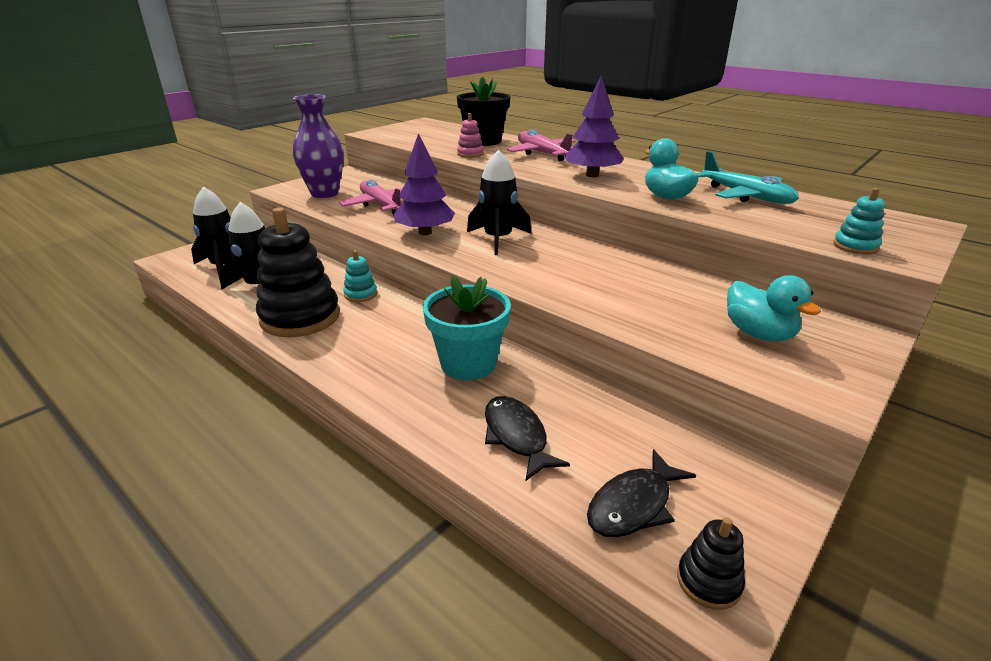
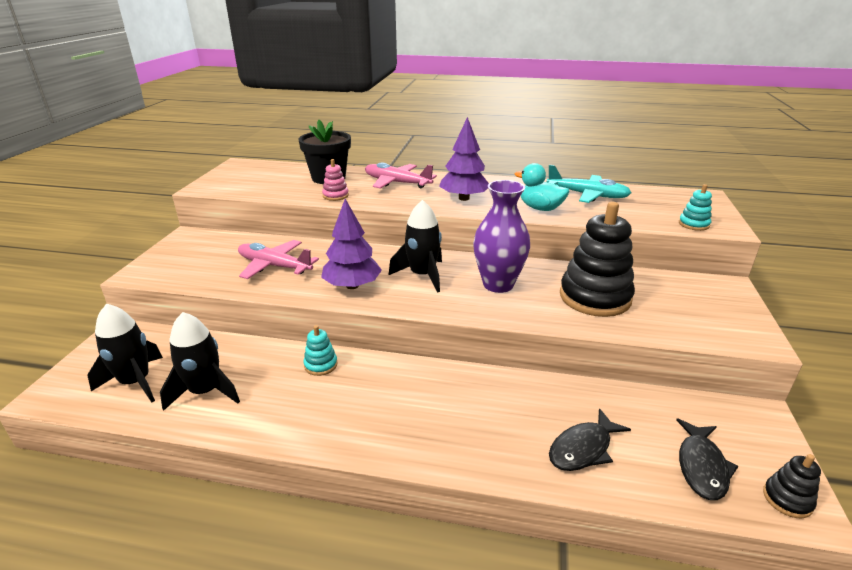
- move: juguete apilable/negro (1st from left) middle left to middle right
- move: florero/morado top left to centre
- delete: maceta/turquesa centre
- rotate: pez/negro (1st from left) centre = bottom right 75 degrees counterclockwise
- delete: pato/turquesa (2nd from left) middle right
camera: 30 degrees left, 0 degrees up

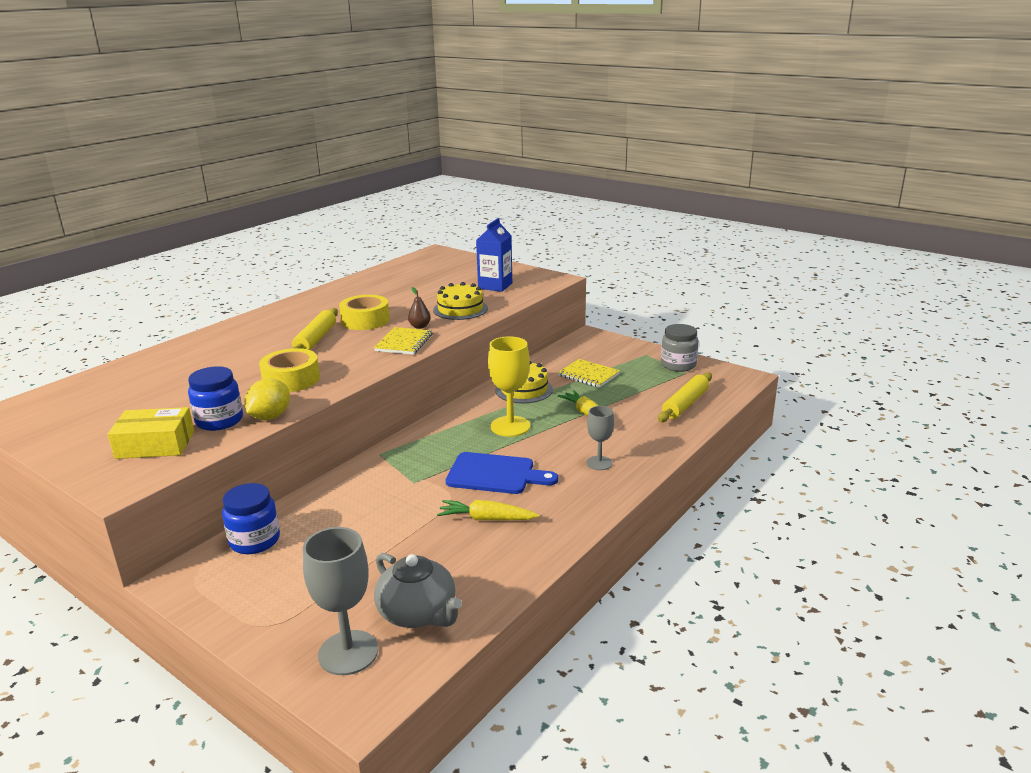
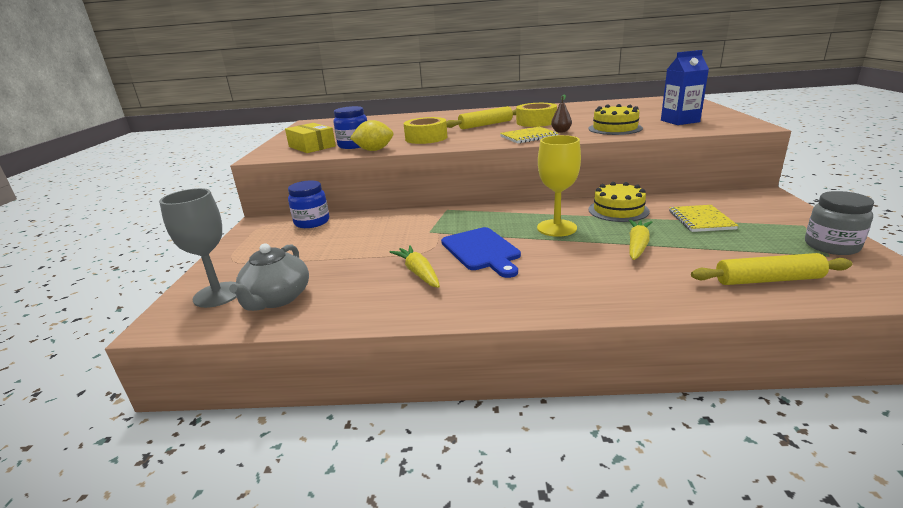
- delete: copa/gris (2nd from left) centre
camera: 55 degrees right, 0 degrees up

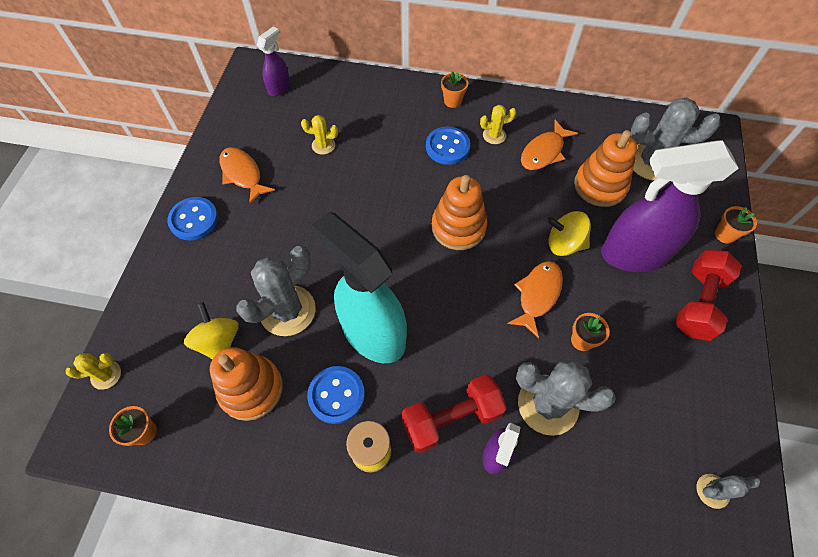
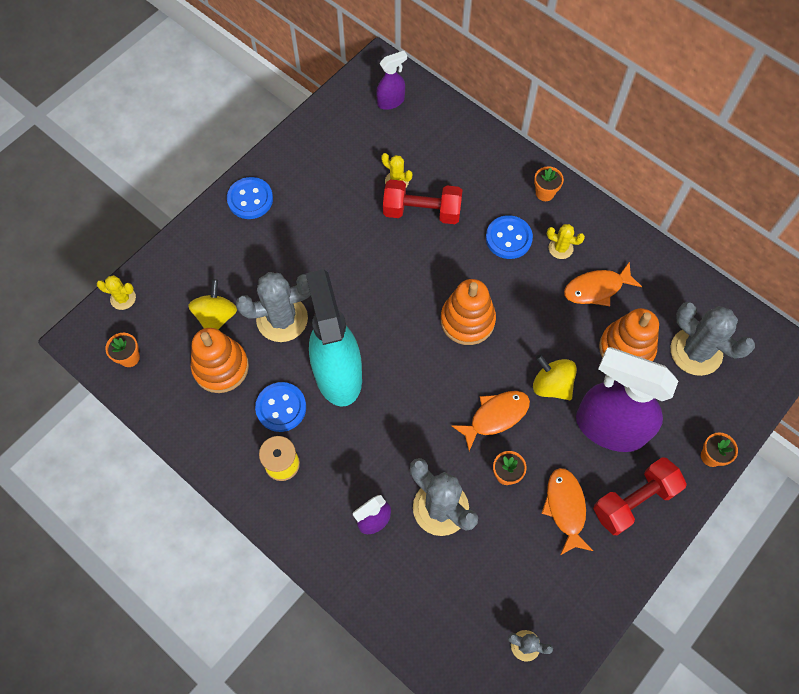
- move: pez/naranja (1st from left in the first image) top left to pez/naranja (2nd from left) bottom right
- move: mancuerna/rojo (1st from left) bottom centre to top centre
camera: 30 degrees right, 5 degrees up

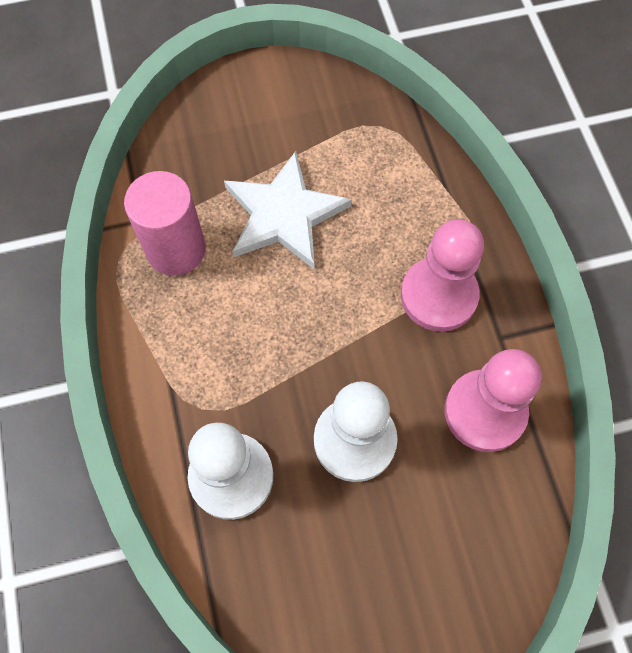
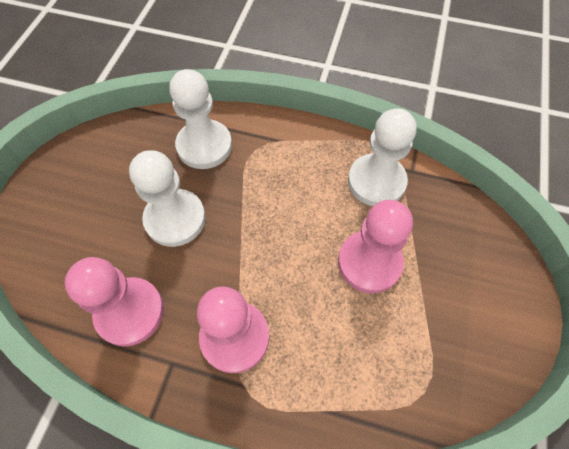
- replace: cilindro/rosa middle left to peón/blanco (3rd from left) middle right
- replace: estrella/blanco top centre to peón/rosa (3rd from left) centre
camera: 120 degrees right, 5 degrees down

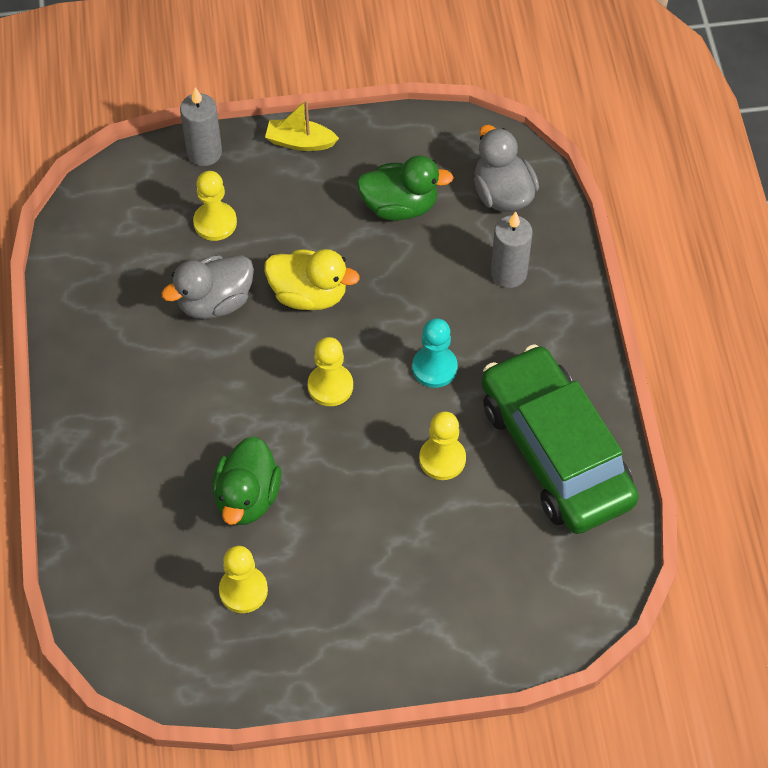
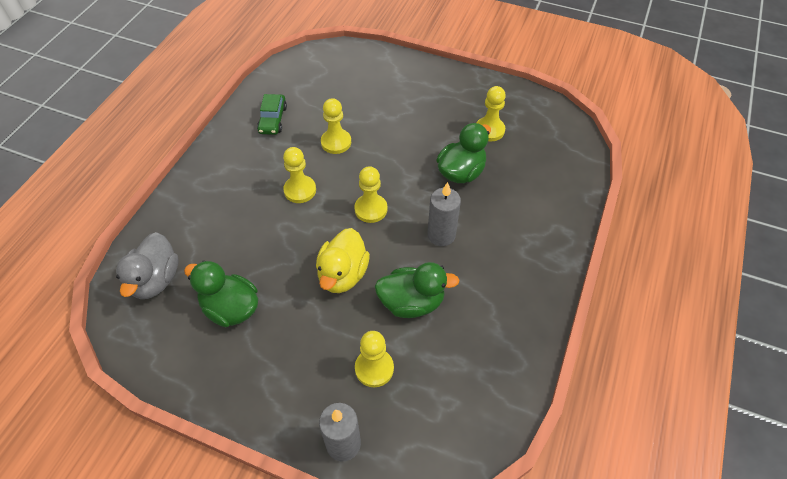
- recolor: pato/gris (1st from left) middle left to pato/verde (2nd from left) centre
- rotate: pato/amarillo centre = centre 120 degrees counterclockwise
- delete: barco/amarillo top centre
- recolor: peón/turquesa centre to peón/amarillo (1st from left) centre
- resize: coche/verde middle right = top centre x0.41
- move: vela/gris (2nd from left) top right to centre
camera: 150 degrees left, 5 degrees down

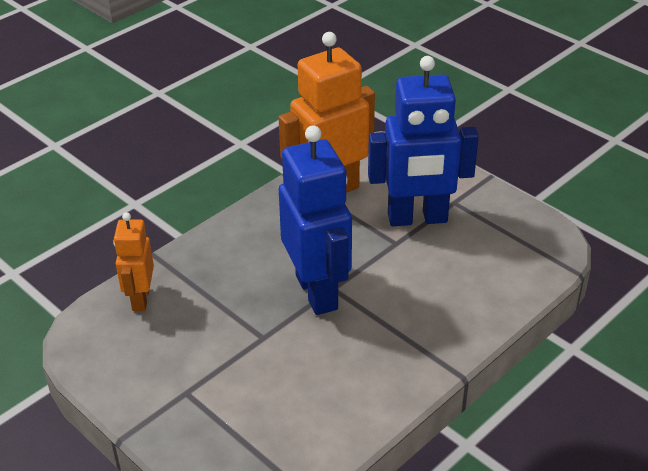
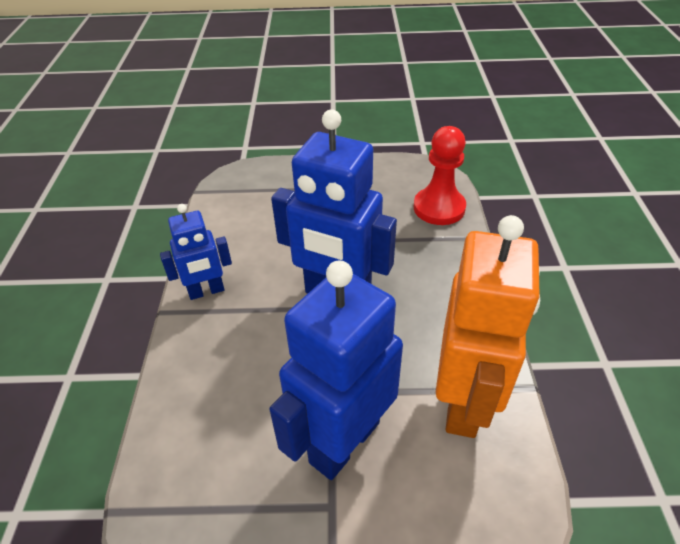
- replace: robot/naranja (1st from left) middle left to peón/rojo top centre
- insert: robot/azul (1st from left) middle left
camera: 135 degrees right, 5 degrees up

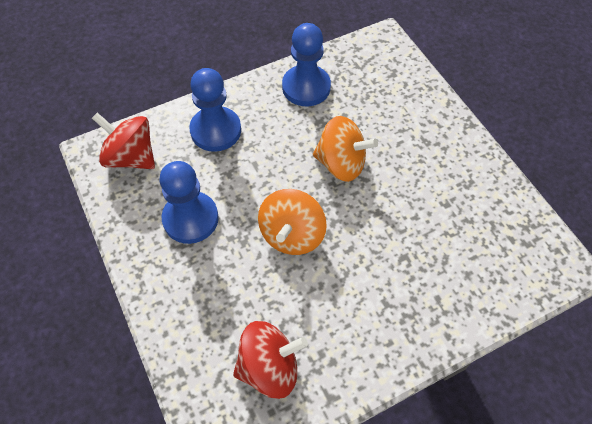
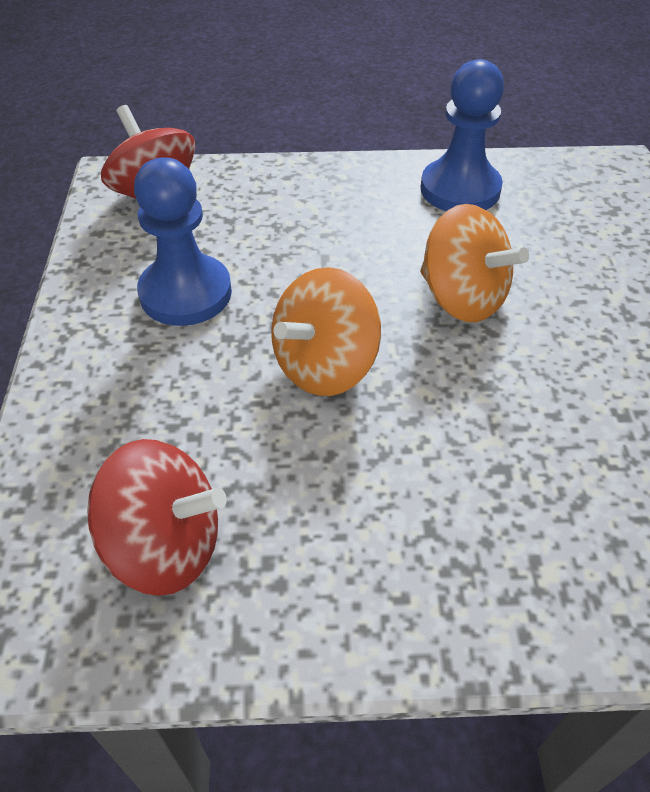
- delete: peón/azul (2nd from left) top centre
camera: 25 degrees right, 10 degrees down

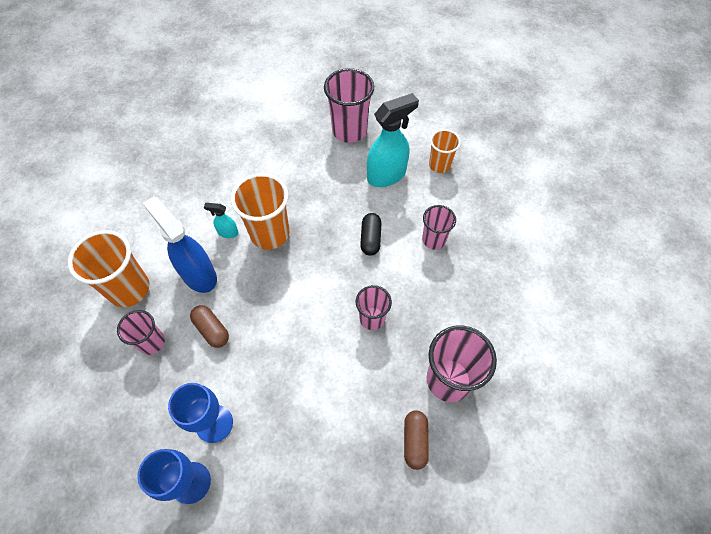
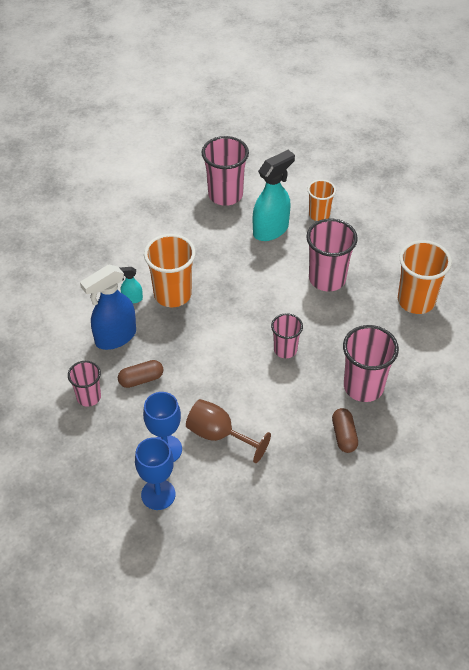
- move: vaso/naranja (1st from left in the first image) middle left to vaso/naranja (3rd from left) middle right
- rotate: pulverizador/azul middle left = middle left 75 degrees counterclockwise
- rotate: cápsula/marrón (1st from left) middle left = middle left 60 degrees counterclockwise
- delete: cápsula/negro centre
- resize: vaso/rosa (4th from left) centre = middle right x1.66
- insert: copa/marrón centre
camera: 10 degrees left, 10 degrees down

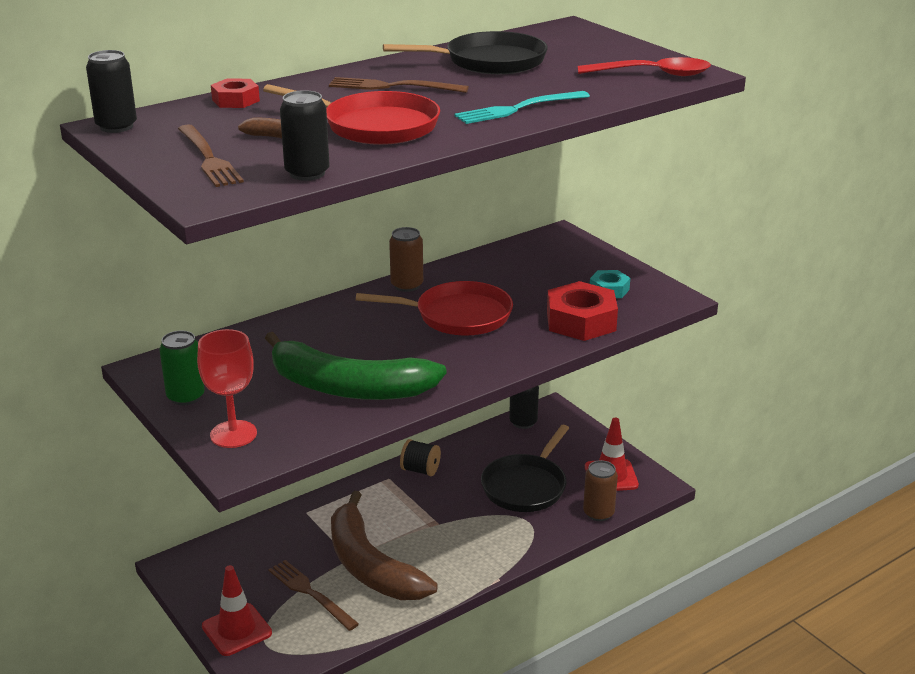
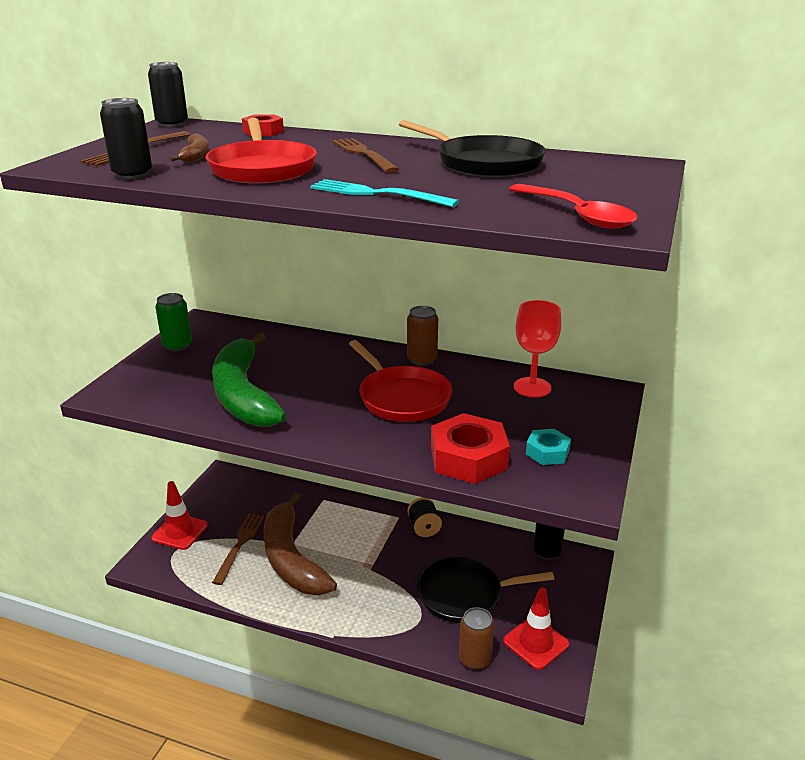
- move: copa/rojo middle left to middle right
- rotate: plátano/marrón (2nd from left) bottom centre = bottom centre 45 degrees counterclockwise
camera: 55 degrees right, 0 degrees up

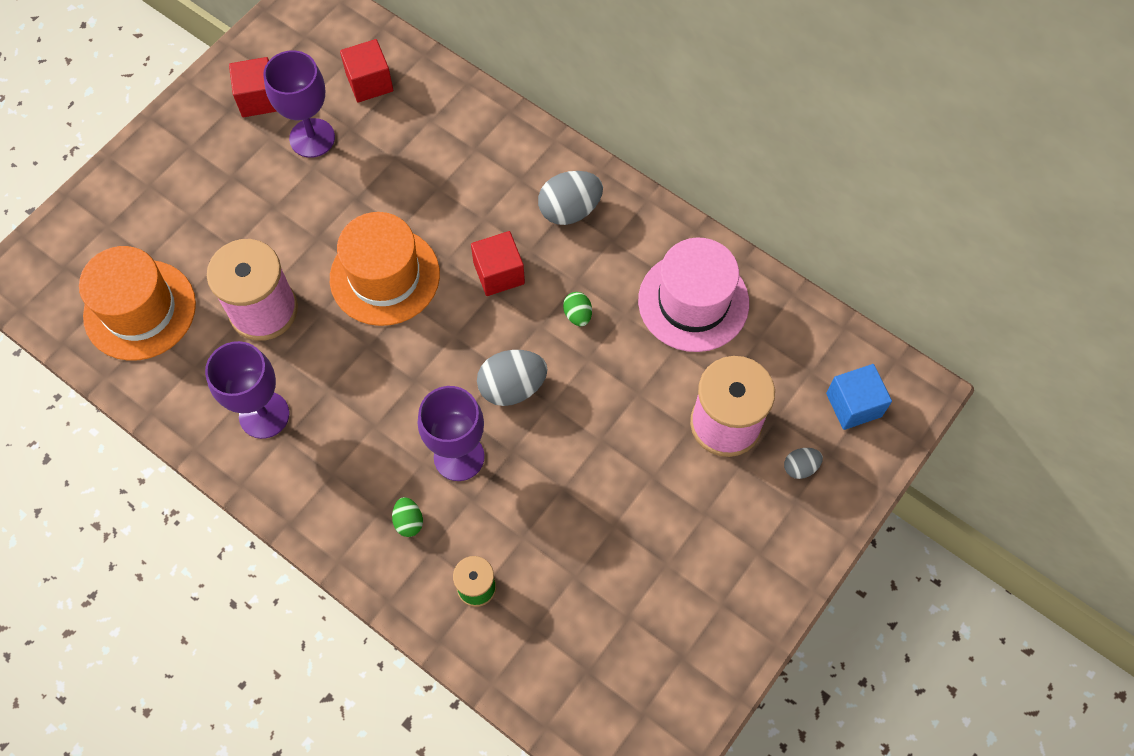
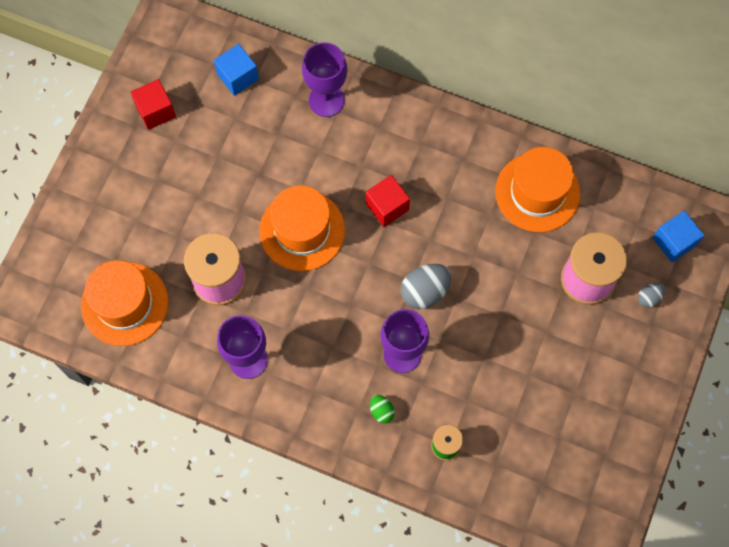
- move: copa/morado (2nd from left) top left to top centre
- recolor: cubo/rojo (2nd from left) top left to cubo/azul (1st from left) top left
- delete: huevo/gris (2nd from left) top centre
- delete: huevo/verde (2nd from left) centre
- recolor: sombrero/rosa centre to sombrero/naranja (3rd from left) middle right
camera: 15 degrees left, 5 degrees up

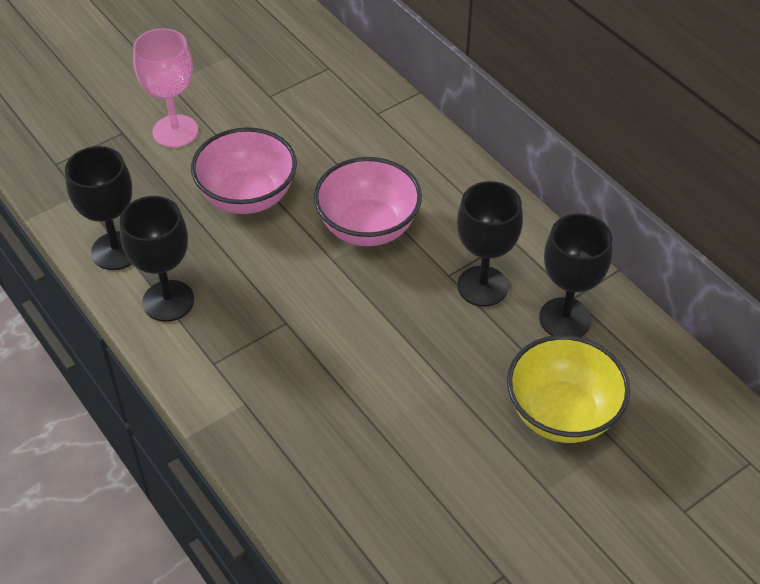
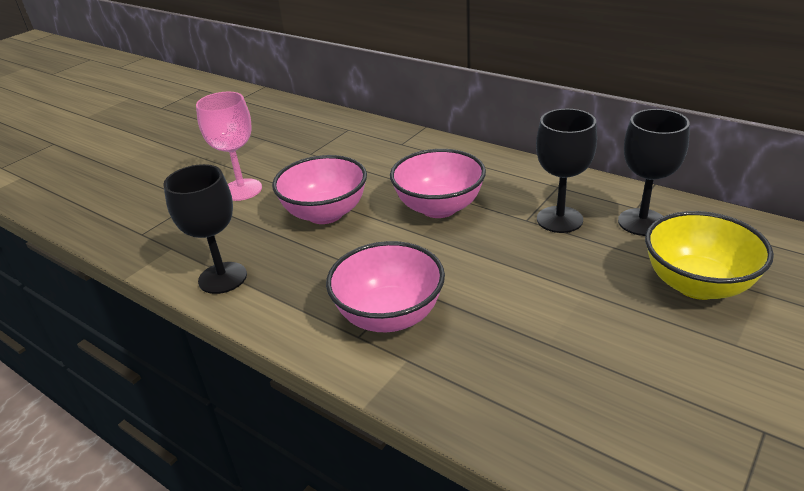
- delete: copa/negro (2nd from left) middle left
- insert: cuenco/rosa (2nd from left) centre
camera: 15 degrees left, 15 degrees down

